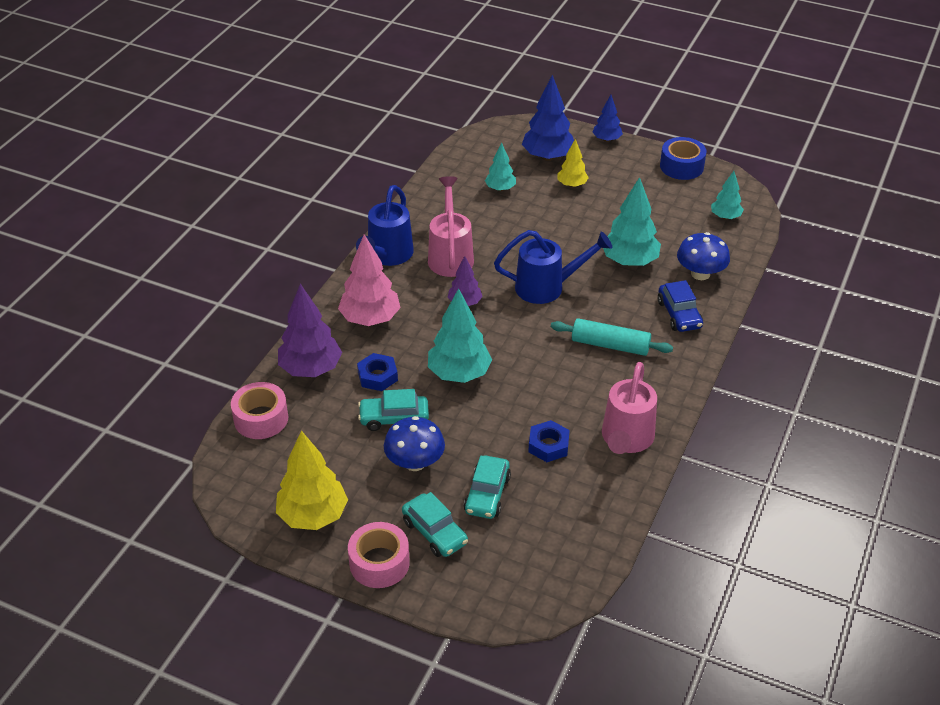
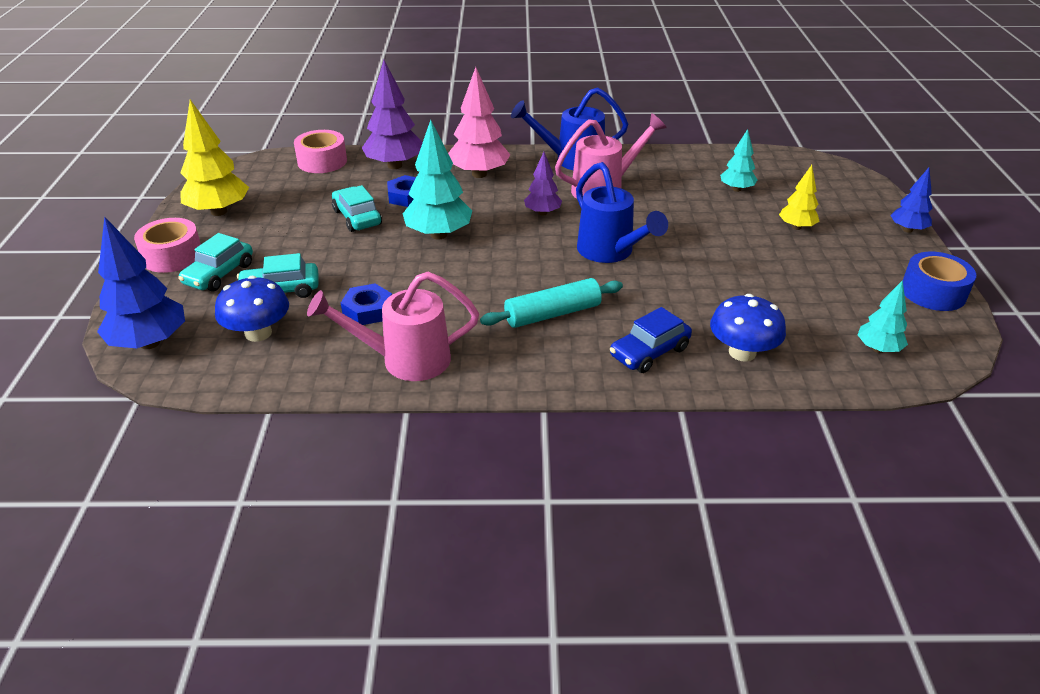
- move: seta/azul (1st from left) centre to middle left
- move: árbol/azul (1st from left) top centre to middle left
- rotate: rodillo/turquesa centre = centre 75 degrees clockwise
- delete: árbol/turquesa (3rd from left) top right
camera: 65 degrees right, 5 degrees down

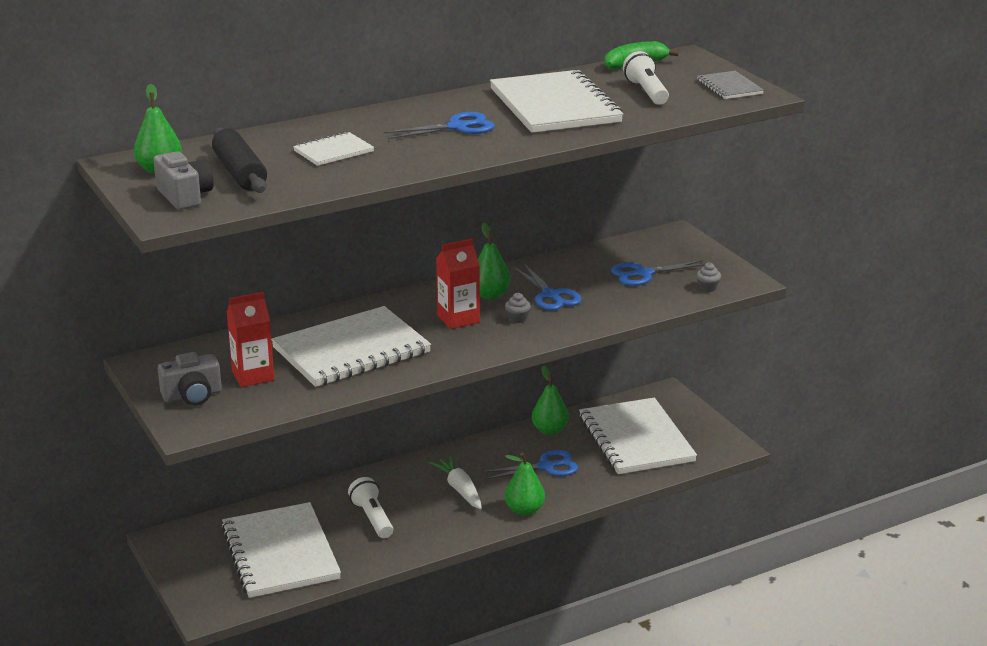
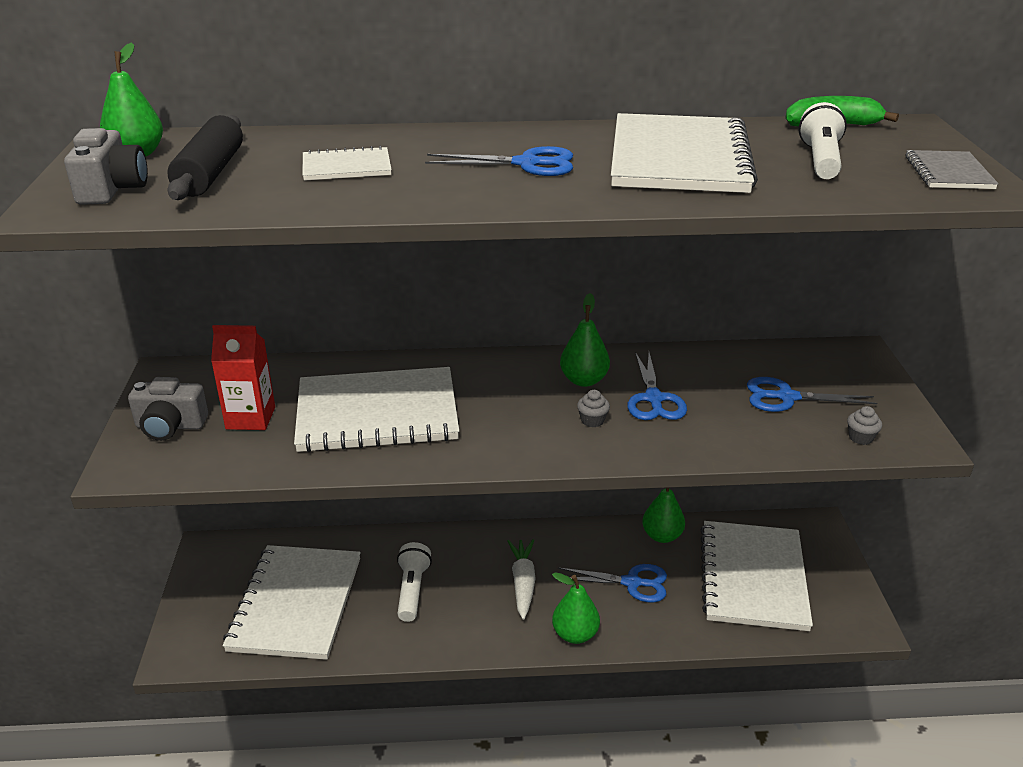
- delete: cartón de leche/rojo (2nd from left) centre
camera: 25 degrees right, 5 degrees up

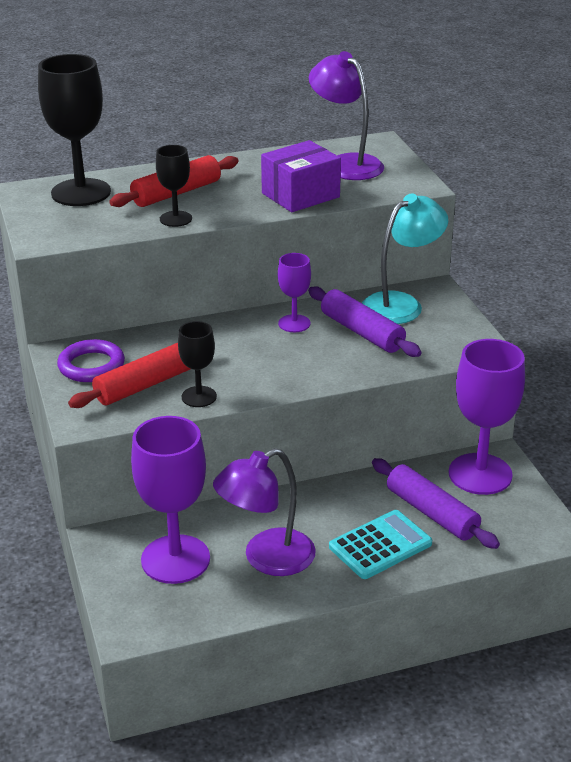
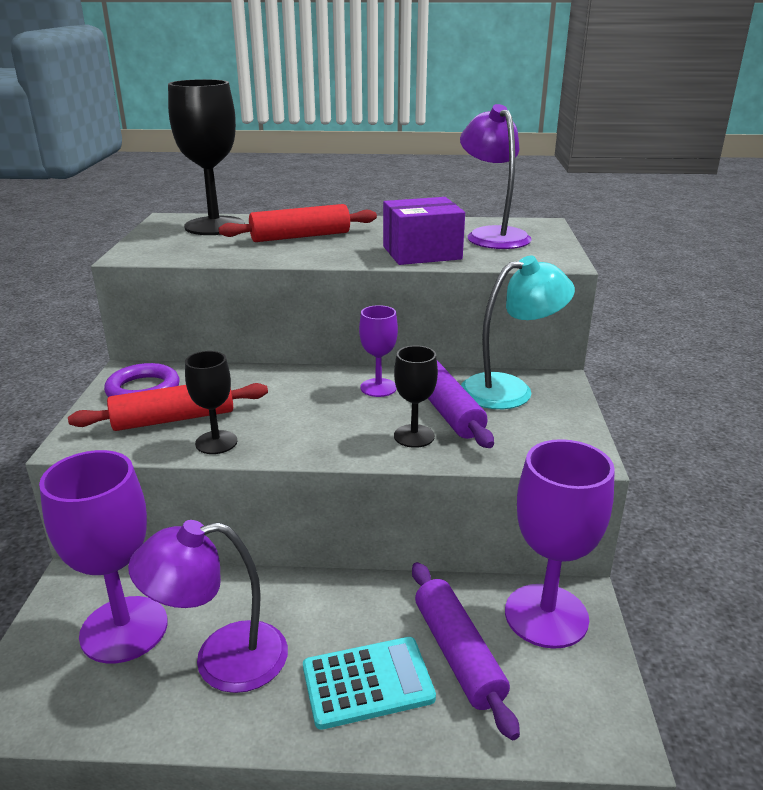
- move: copa/negro (2nd from left in the first image) top left to copa/negro (3rd from left) centre
camera: 20 degrees right, 5 degrees down

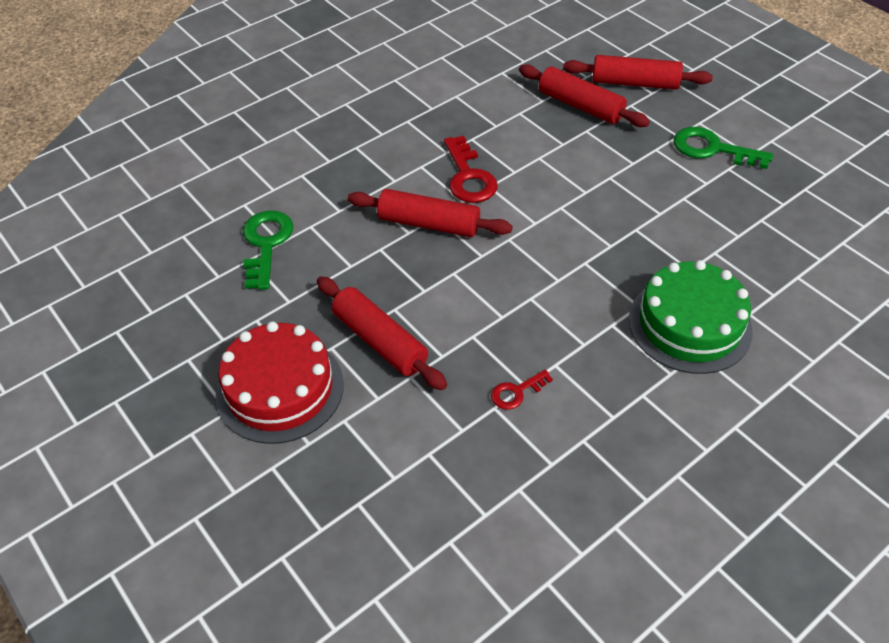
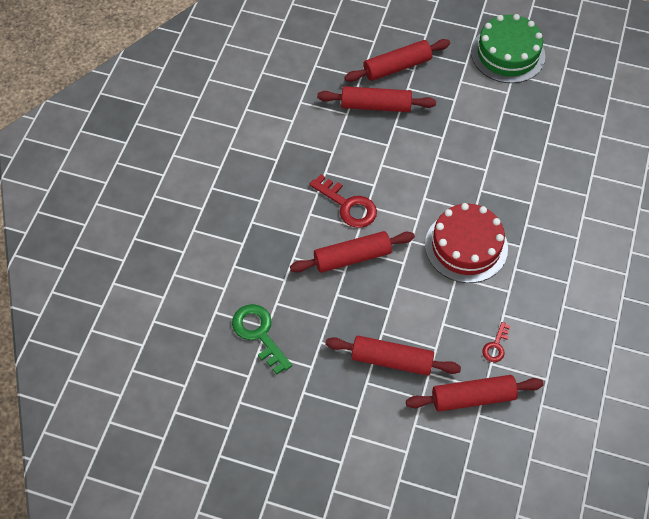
- move: tarta/rojo middle left to middle right
- move: tarta/verde middle right to top right
- delete: llave/verde (2nd from left) top right
- insert: rodillo/rojo (5th from left) bottom right
camera: 35 degrees left, 10 degrees up

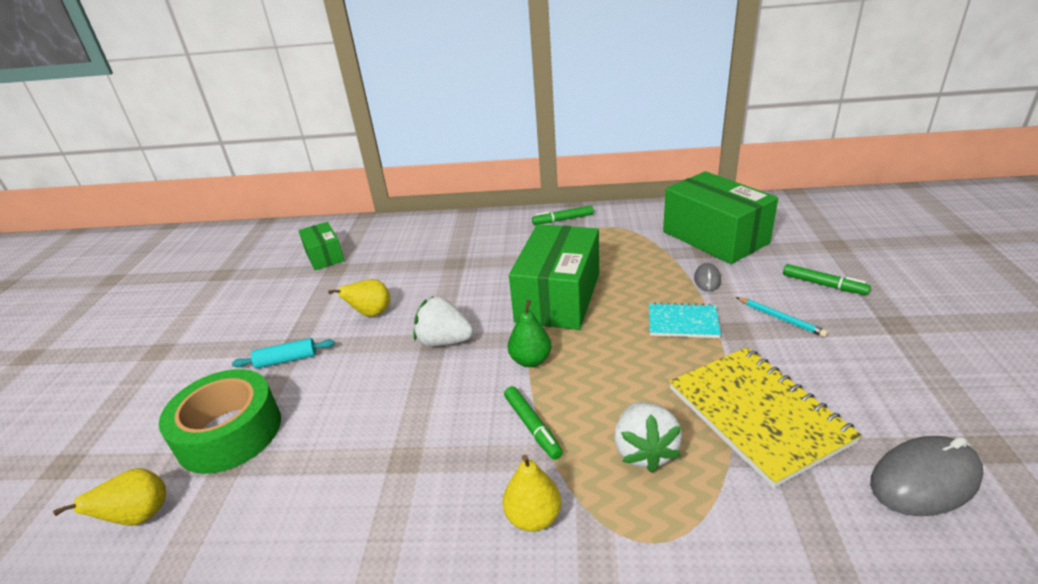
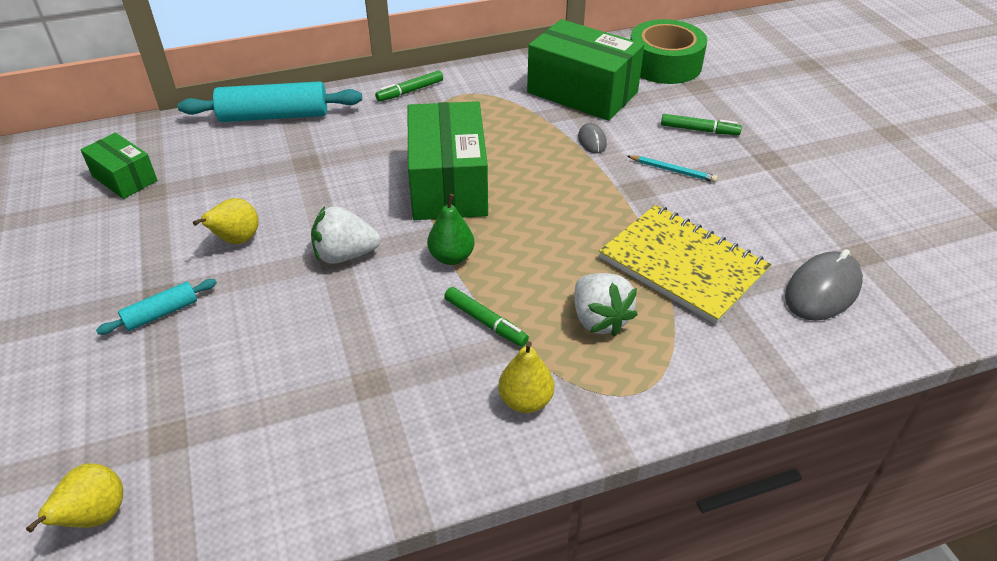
- move: cinta adhesiva/verde bottom left to top right
- delete: cuaderno/turquesa centre
- insert: rodillo/turquesa (2nd from left) top left
camera: 25 degrees left, 10 degrees up

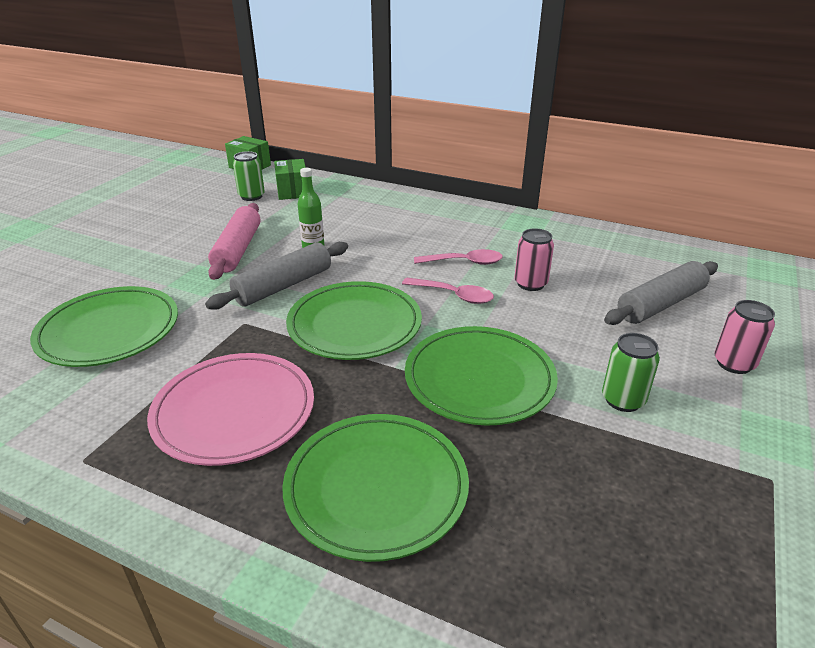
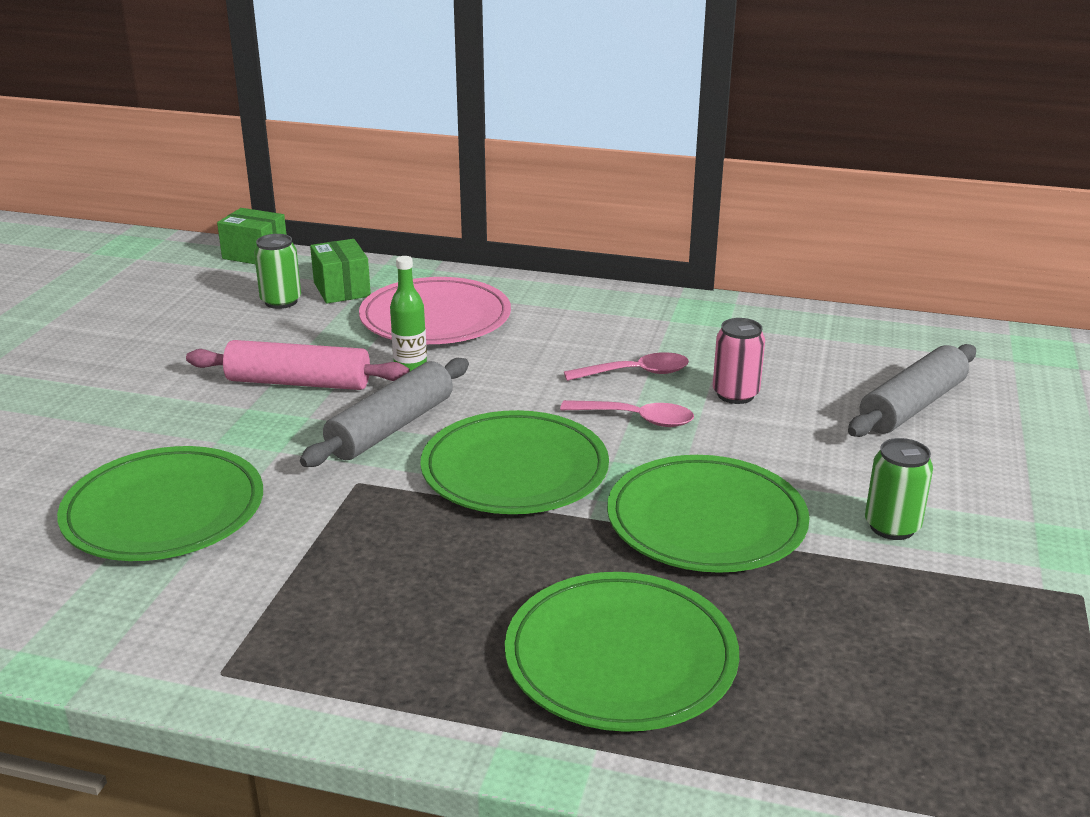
- move: plato/rosa middle left to centre
- rotate: rodillo/rosa middle left = middle left 75 degrees counterclockwise
- delete: lata/rosa (2nd from left) middle right
camera: 10 degrees left, 5 degrees down

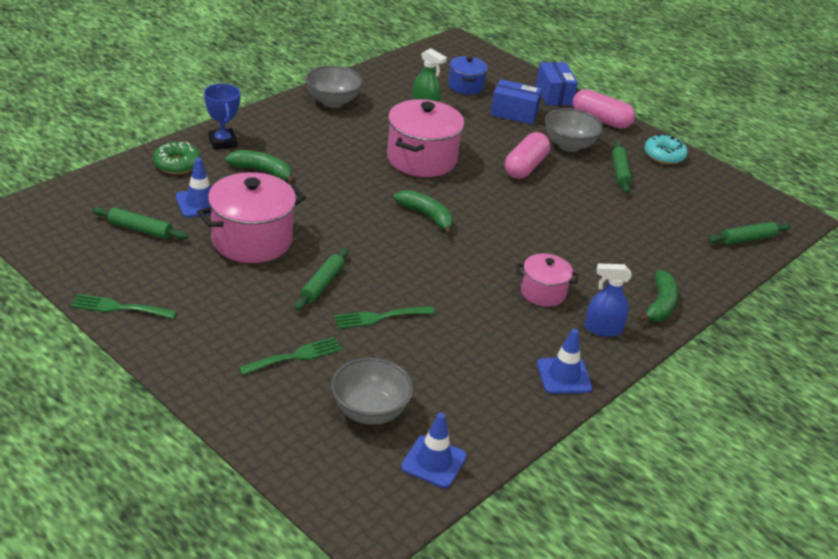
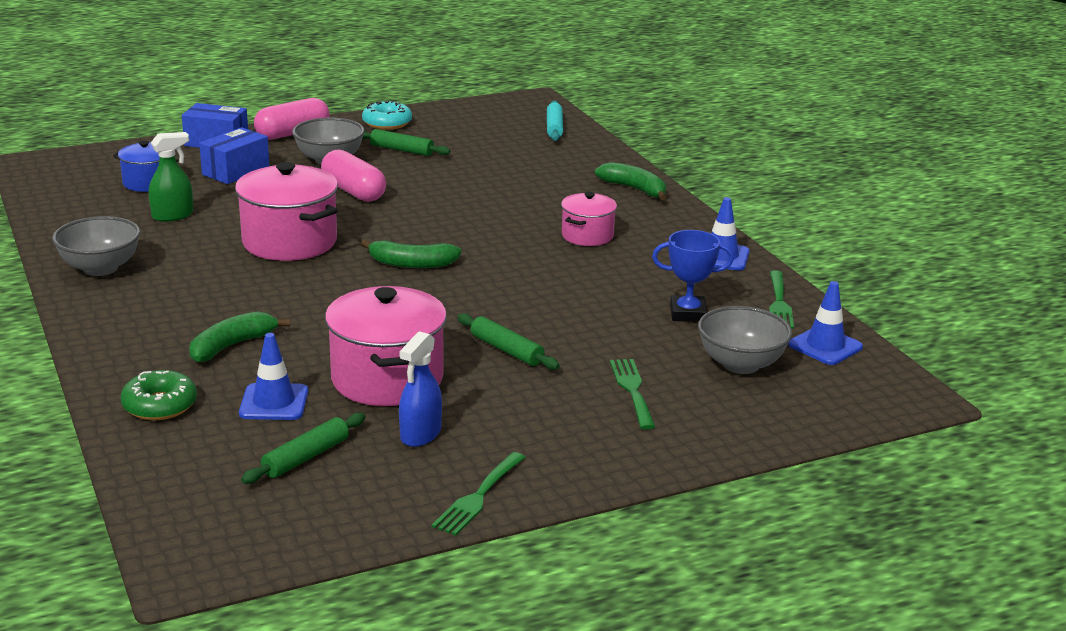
- move: trofeo/azul top left to centre
- move: tenedor/verde (3rd from left) centre to middle right
- rotate: plátano/verde (2nd from left) centre = centre 150 degrees counterclockwise
- move: pulverizador/azul middle right to centre
- recolor: rodillo/verde (4th from left) middle right to rodillo/turquesa top centre
camera: 65 degrees left, 10 degrees down

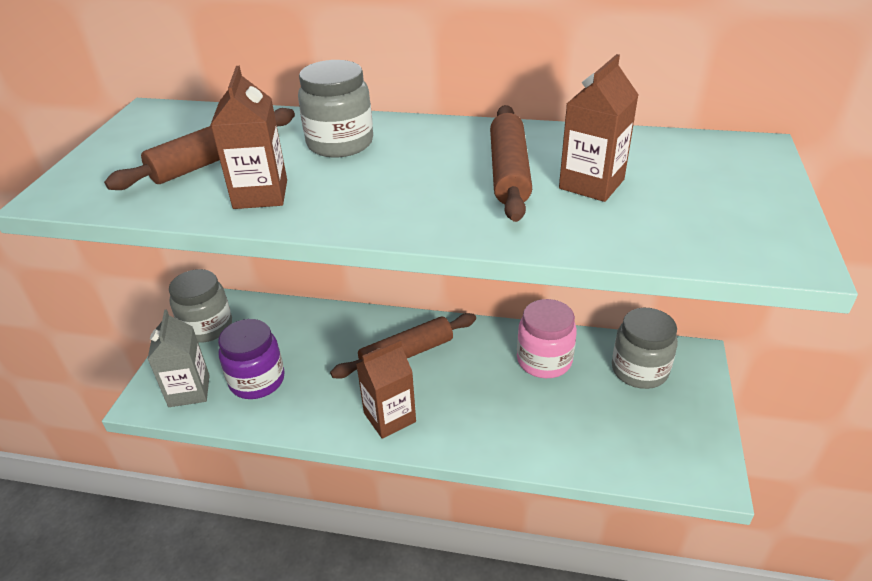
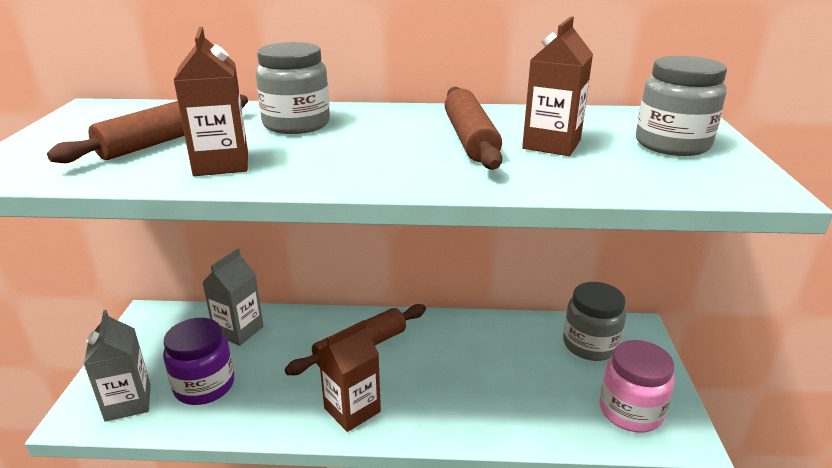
- move: tarro/gris (1st from left in the first image) middle left to tarro/gris (3rd from left) top right
- move: tarro/rosa centre to bottom right
- insert: cartón de leche/gris (2nd from left) middle left
camera: 10 degrees left, 10 degrees down

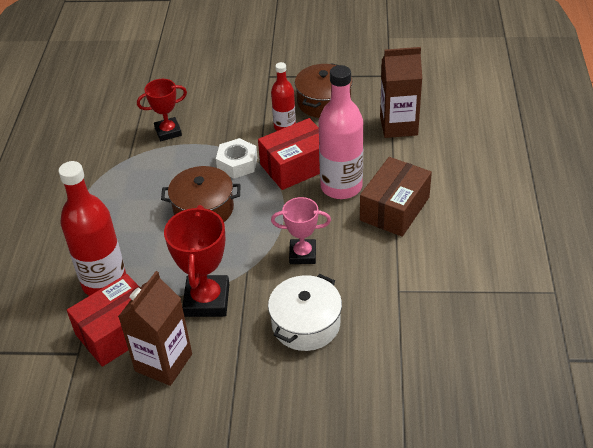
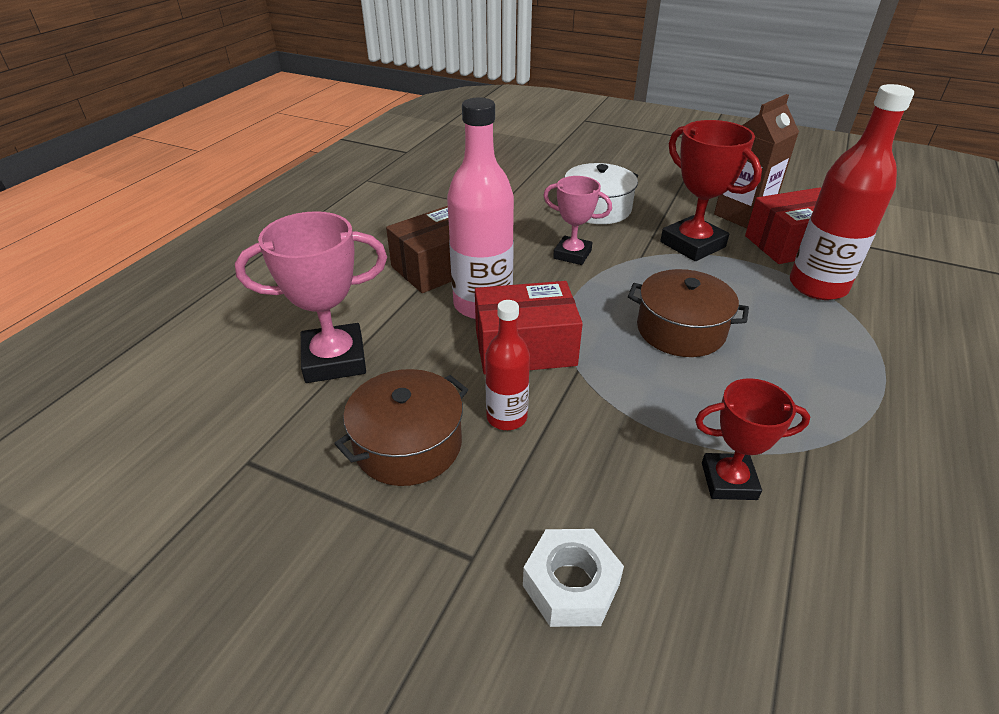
- rotate: trofeo/rojo (2nd from left in the first image) middle left = top right 60 degrees counterclockwise
- move: tuerca/blanco centre to bottom centre
- replace: cartón de leche/marrón (2nd from left) top right to trofeo/rosa (1st from left) middle left
camera: 160 degrees left, 5 degrees down

